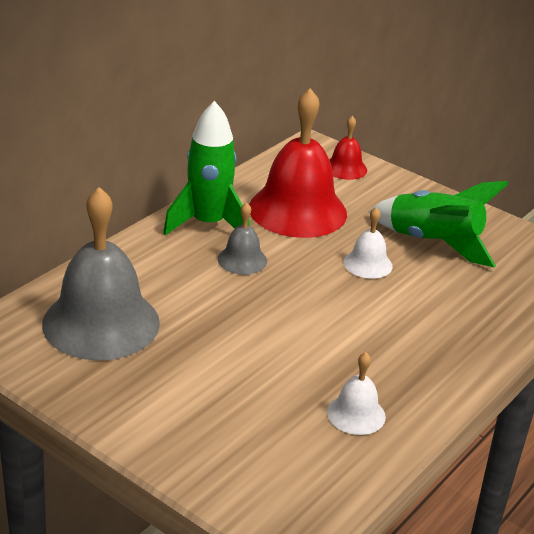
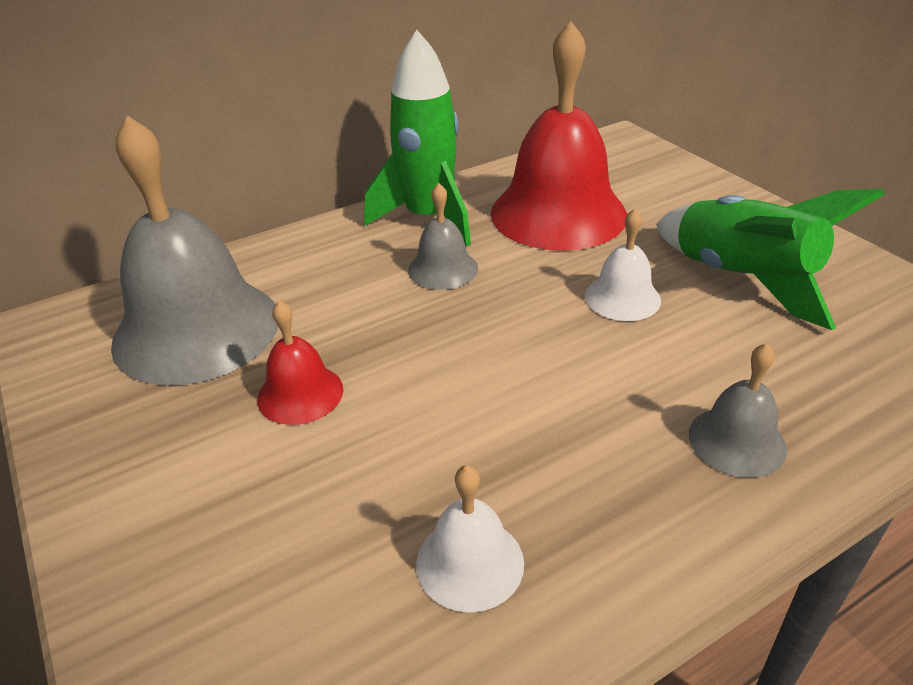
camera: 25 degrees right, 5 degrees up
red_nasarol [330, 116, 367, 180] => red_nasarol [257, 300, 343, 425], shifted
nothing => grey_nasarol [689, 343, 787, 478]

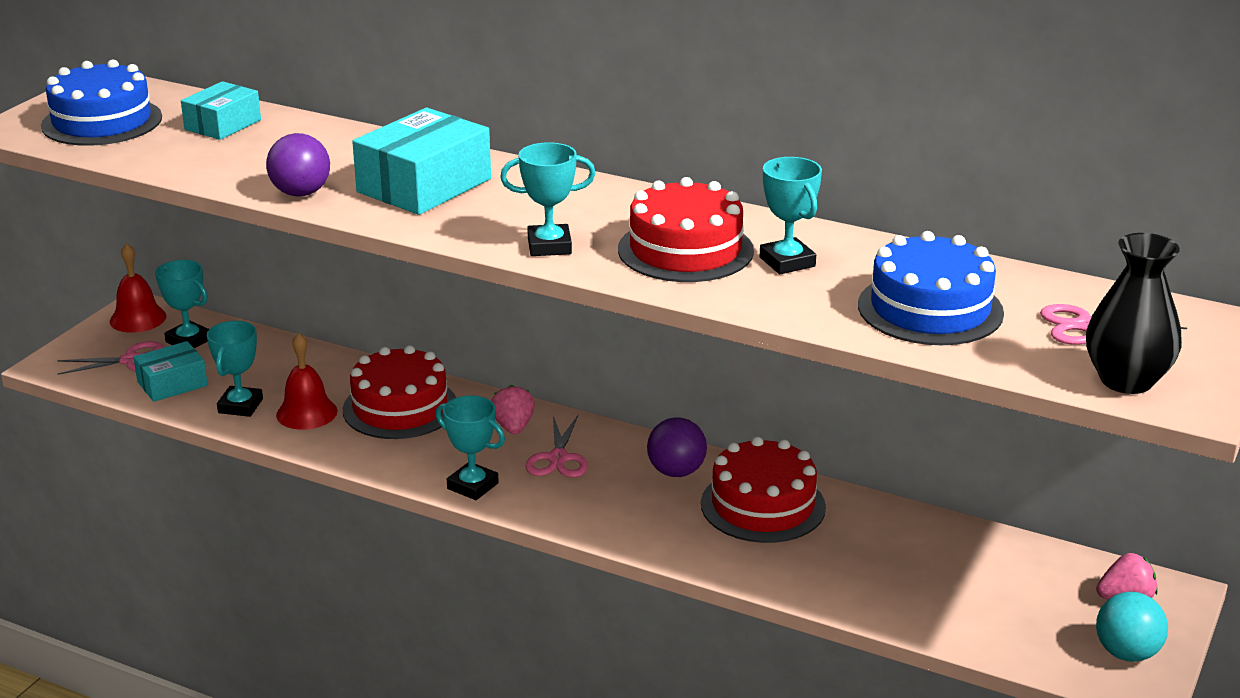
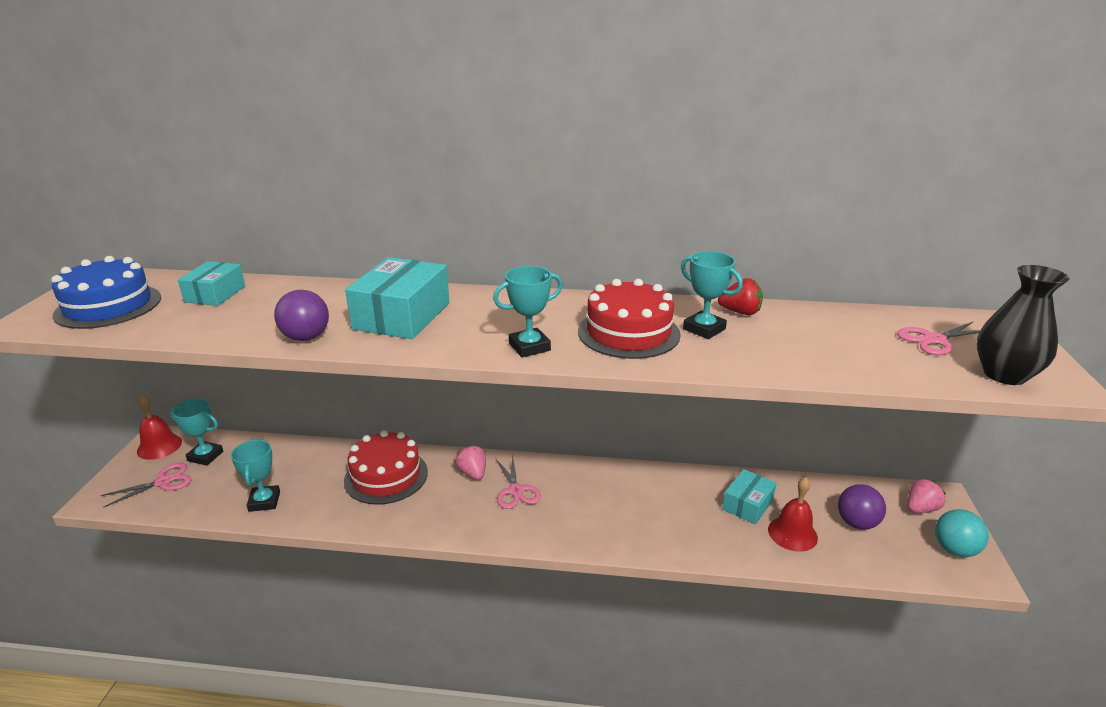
camera: 20 degrees left, 0 degrees up
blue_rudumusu [858, 231, 1004, 345] => nothing
red_nasarol [276, 333, 338, 430] => red_nasarol [768, 477, 818, 552], shifted
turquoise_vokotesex [133, 341, 208, 402] => turquoise_vokotesex [722, 469, 777, 524], shifted
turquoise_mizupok [436, 395, 505, 500] => nothing
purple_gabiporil [647, 418, 707, 477] => purple_gabiporil [838, 484, 886, 530], shifted
red_rudumusu [701, 437, 826, 543] => nothing
nothing => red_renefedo [718, 278, 763, 315]

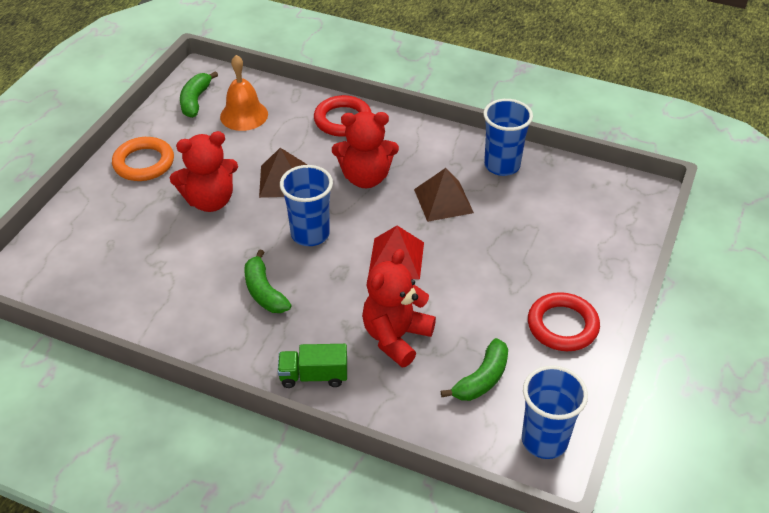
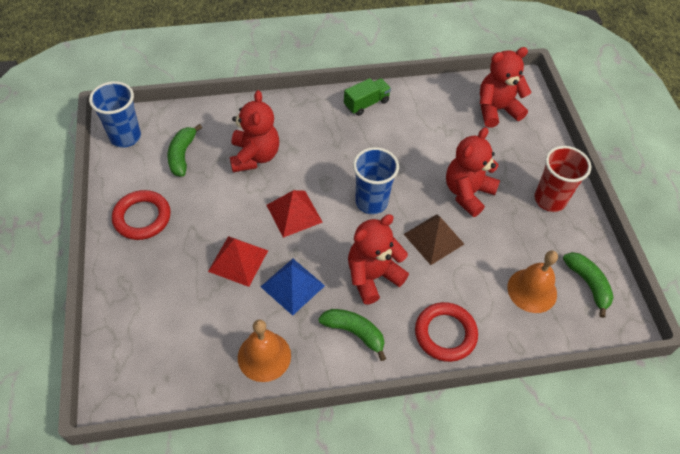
camera: 145 degrees right, 10 degrees up
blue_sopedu [483, 99, 533, 176] => orange_nasarol [238, 319, 291, 382]
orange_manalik [112, 137, 174, 181] => red_sopedu [534, 146, 591, 212]
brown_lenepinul [414, 168, 474, 222] => blue_lenepinul [261, 259, 325, 316]
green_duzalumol [244, 249, 291, 313] => green_duzalumol [318, 309, 386, 361], shifted
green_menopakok [278, 344, 347, 388] => green_menopakok [344, 78, 391, 116], shifted
nothing => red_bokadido [480, 47, 531, 128]
nothing => red_lenepinul [208, 236, 268, 287]

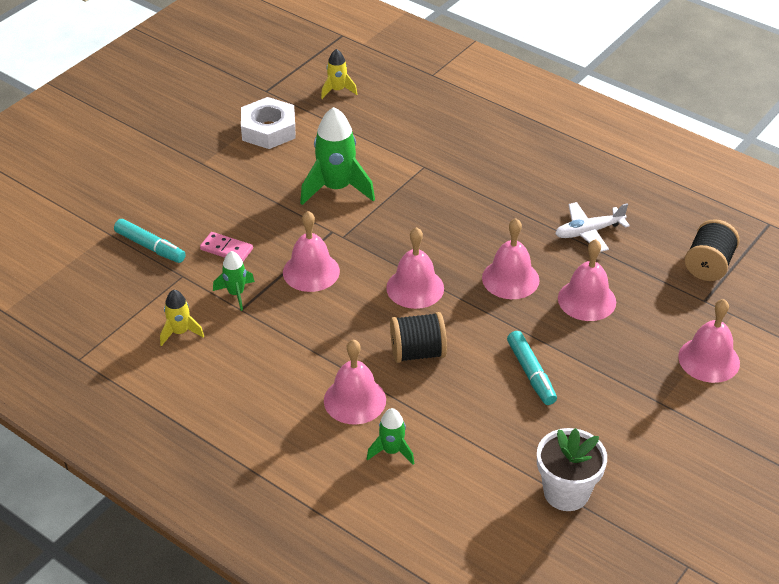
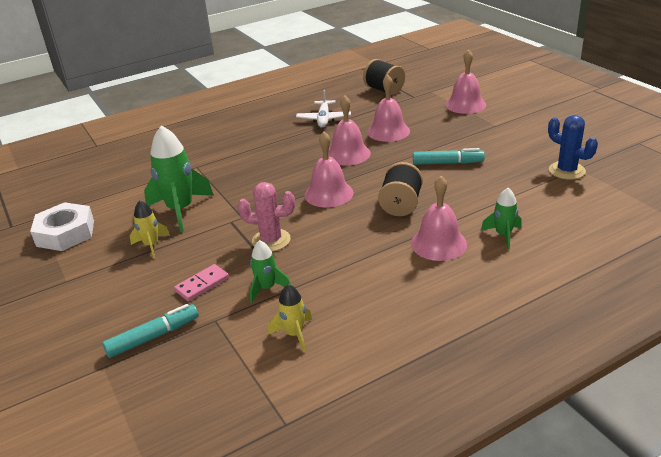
camera: 65 degrees left, 10 degrees down
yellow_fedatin [321, 49, 357, 99] => yellow_fedatin [130, 200, 170, 258], shifted
pink_nasarol [283, 211, 340, 292] => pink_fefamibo [238, 182, 295, 251]
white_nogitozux [537, 428, 607, 511] => blue_fefamibo [548, 115, 598, 180]

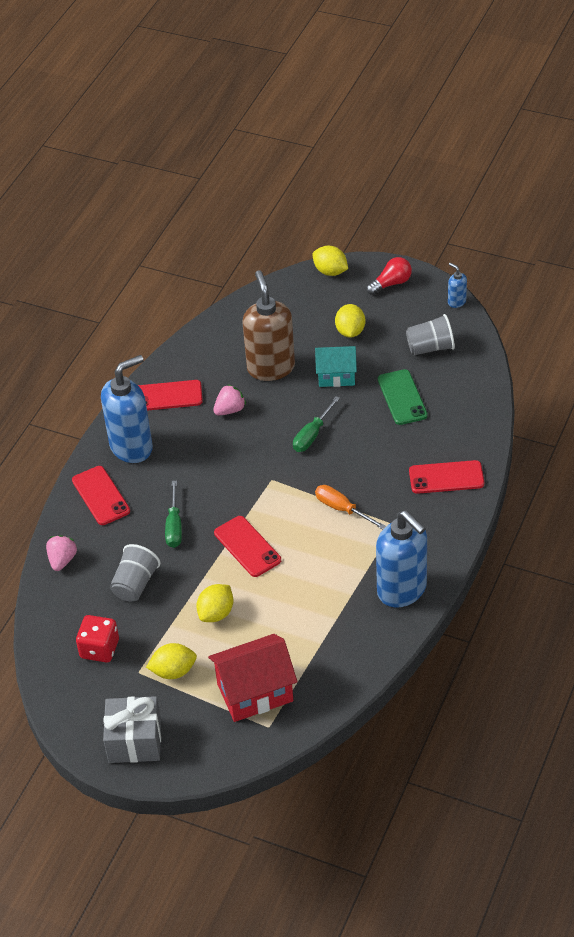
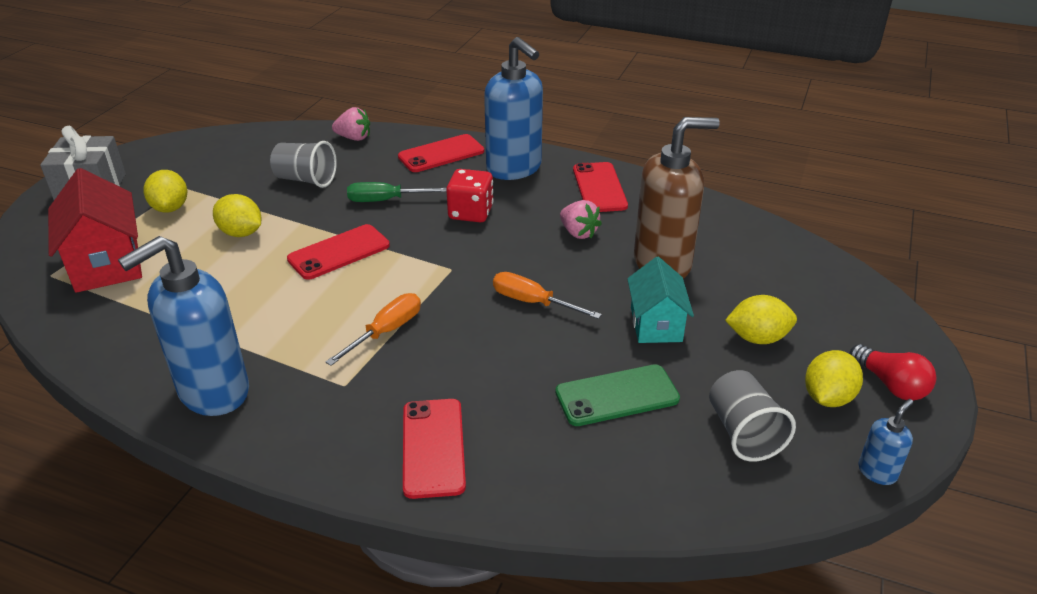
camera: 85 degrees right, 10 degrees down
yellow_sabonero [313, 246, 348, 276] => yellow_sabonero [805, 350, 863, 407], shifted
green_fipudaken [293, 396, 340, 452] => orange_fipudaken [493, 272, 602, 319]
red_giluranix [76, 615, 119, 662] => red_giluranix [446, 169, 494, 222], shifted

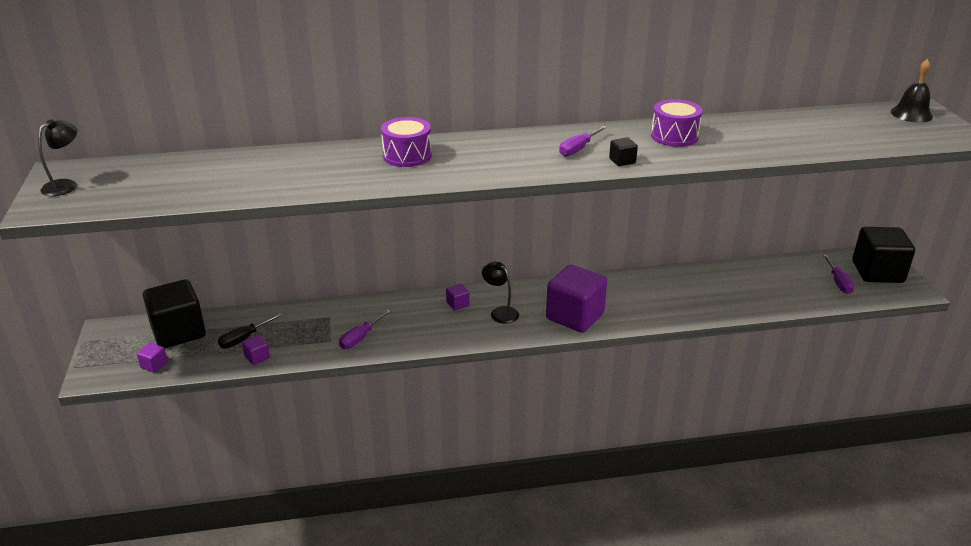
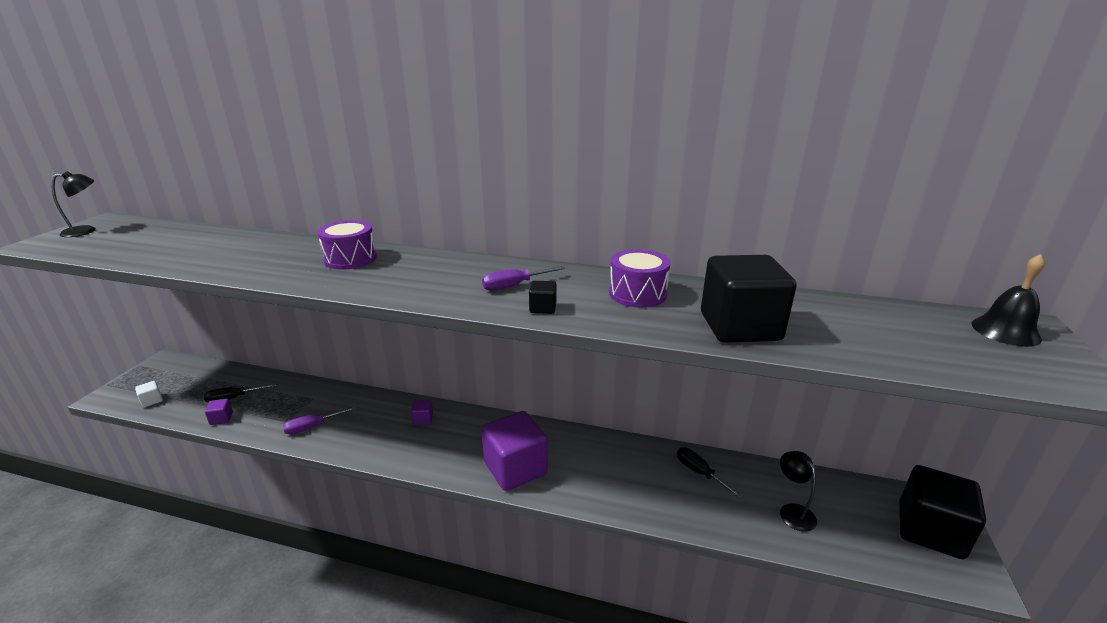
camera: 25 degrees right, 5 degrees down
purple_fipudaken [823, 255, 855, 294] => nothing
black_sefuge [482, 262, 519, 324] => black_sefuge [780, 451, 817, 532], shifted
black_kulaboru [143, 279, 206, 348] => black_kulaboru [701, 255, 797, 343], shifted
purple_kulaboru [137, 343, 168, 373] => white_kulaboru [135, 381, 163, 407]
nothing => black_fipudaken [677, 447, 743, 498]

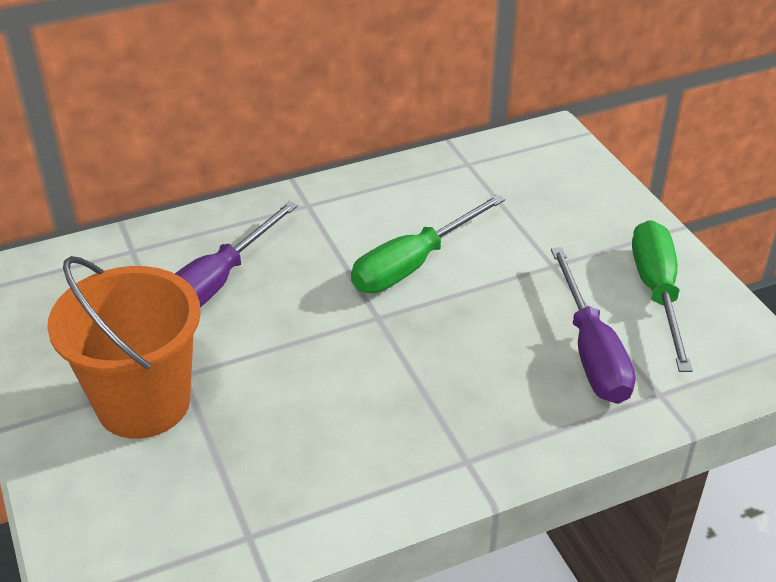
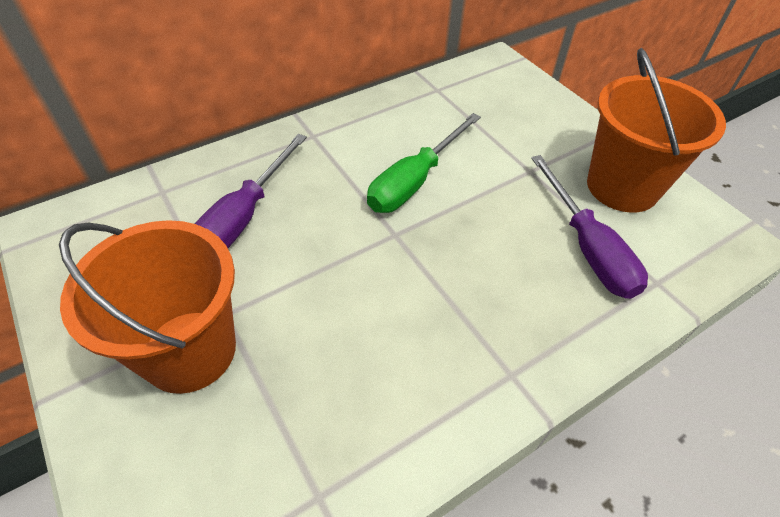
camera: 10 degrees left, 10 degrees up
green_fipudaken [632, 220, 693, 372] => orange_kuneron [587, 48, 726, 213]

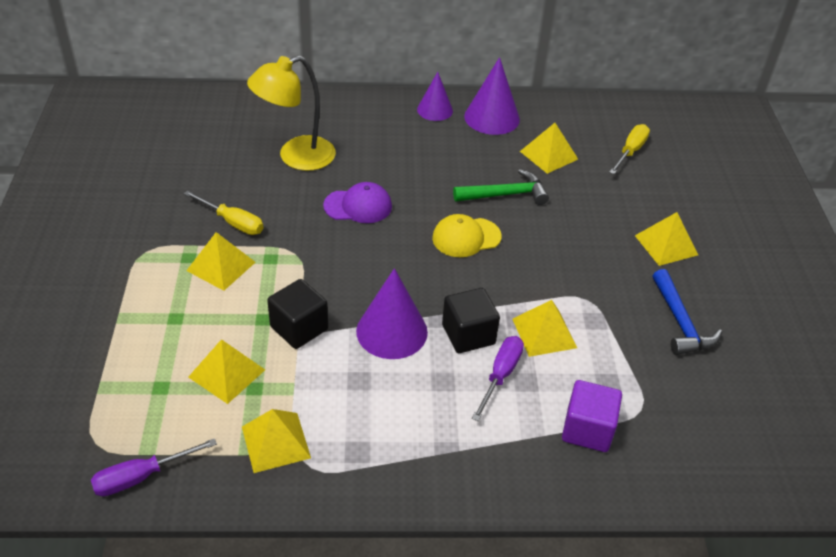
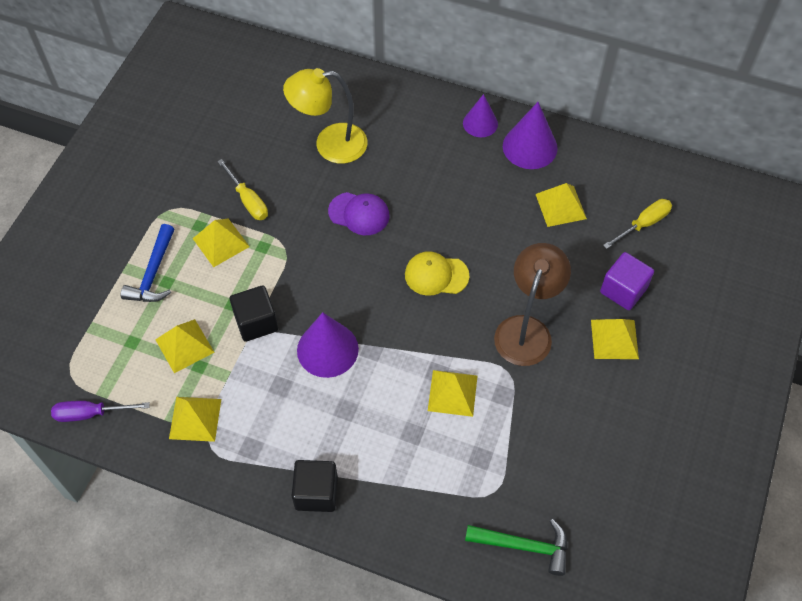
camera: 25 degrees right, 15 degrees up
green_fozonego [453, 169, 549, 205] => green_fozonego [465, 519, 568, 576], shifted
blue_fozonego [652, 269, 722, 355] => blue_fozonego [121, 224, 174, 302], shifted
black_kulaboru [442, 288, 500, 353] => black_kulaboru [292, 460, 338, 512], shifted
purple_fipudaken [472, 336, 524, 421] => nothing
purple_kulaboru [562, 380, 622, 452] => purple_kulaboru [600, 252, 654, 310], shifted
nothing => brown_sefuge [494, 243, 571, 366]

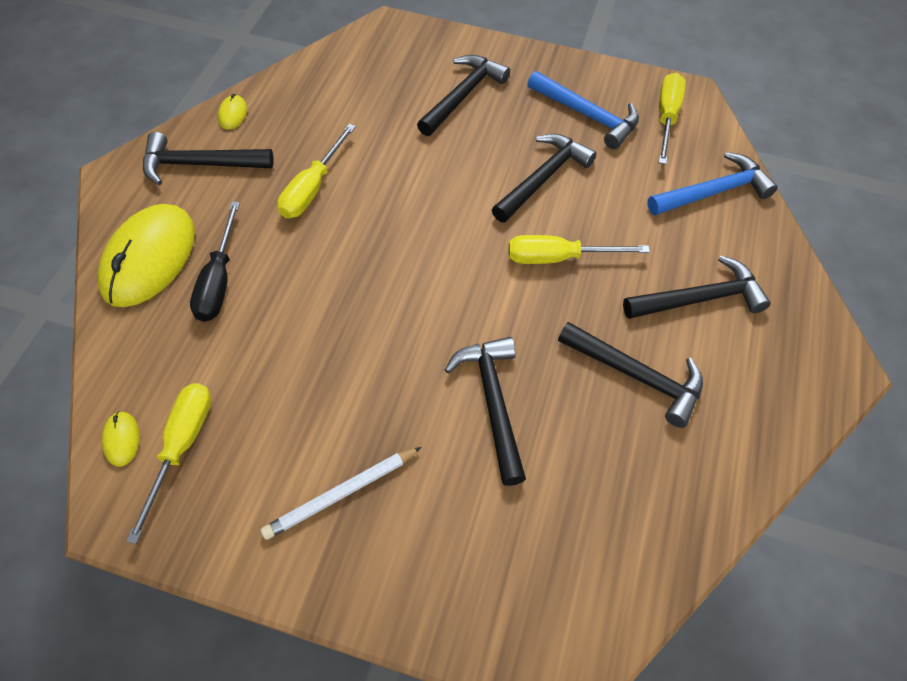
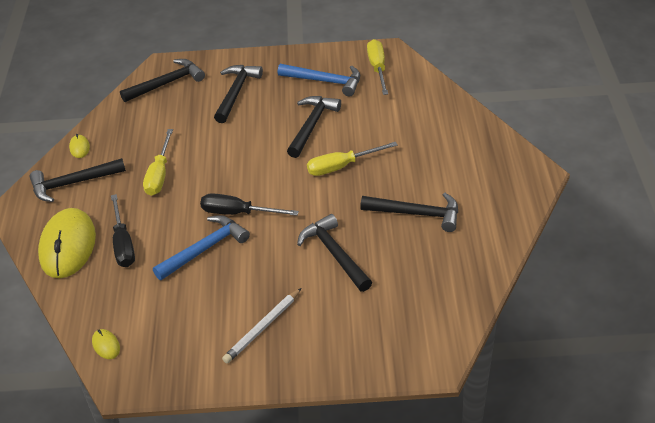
camera: 15 degrees left, 15 degrees down
blue_fozonego [647, 152, 778, 215] => blue_fozonego [153, 215, 250, 280], shifted
black_fozonego [623, 256, 771, 319] => black_fozonego [120, 59, 205, 102], shifted
yellow_fipudaken [126, 383, 211, 544] => nothing
nothing => black_fipudaken [200, 193, 299, 216]

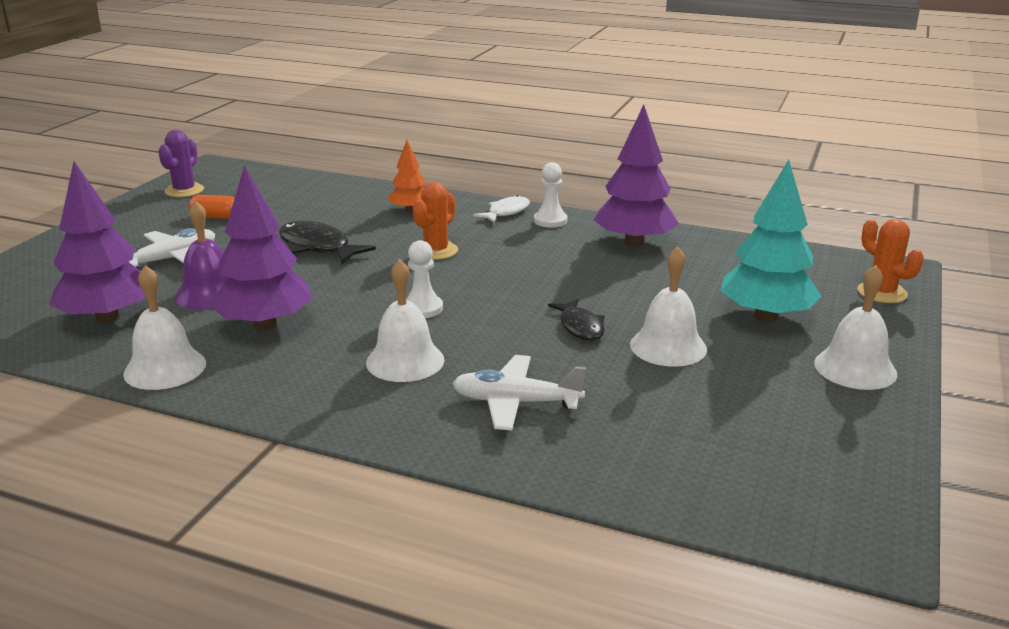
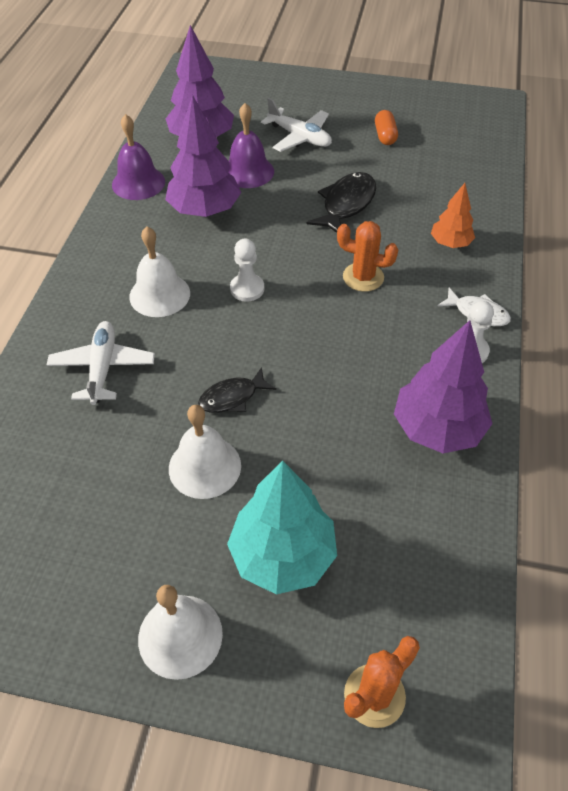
camera: 80 degrees right, 25 degrees up
purple_fefamibo [158, 130, 204, 197] => nothing
white_nasarol [123, 265, 206, 390] => purple_nasarol [112, 114, 165, 200]

